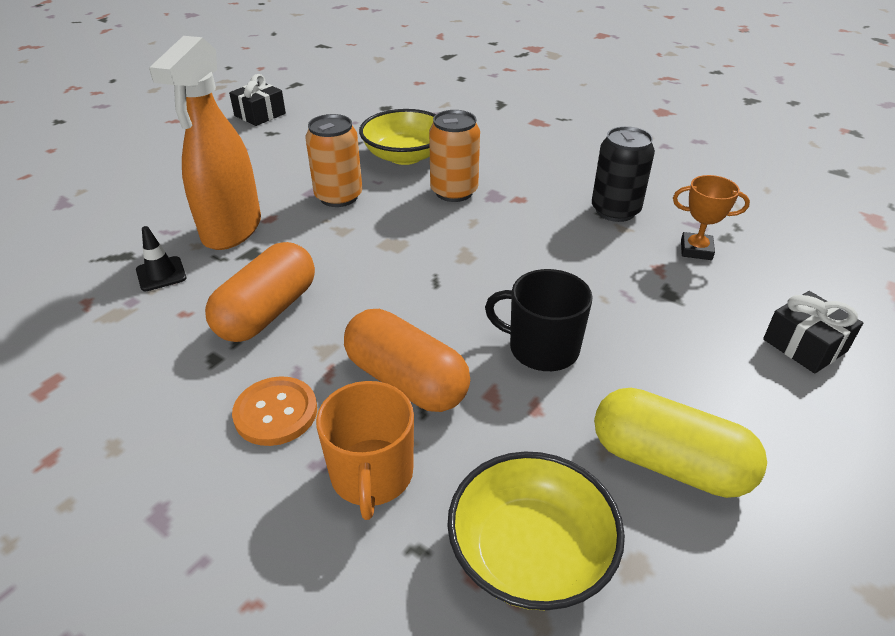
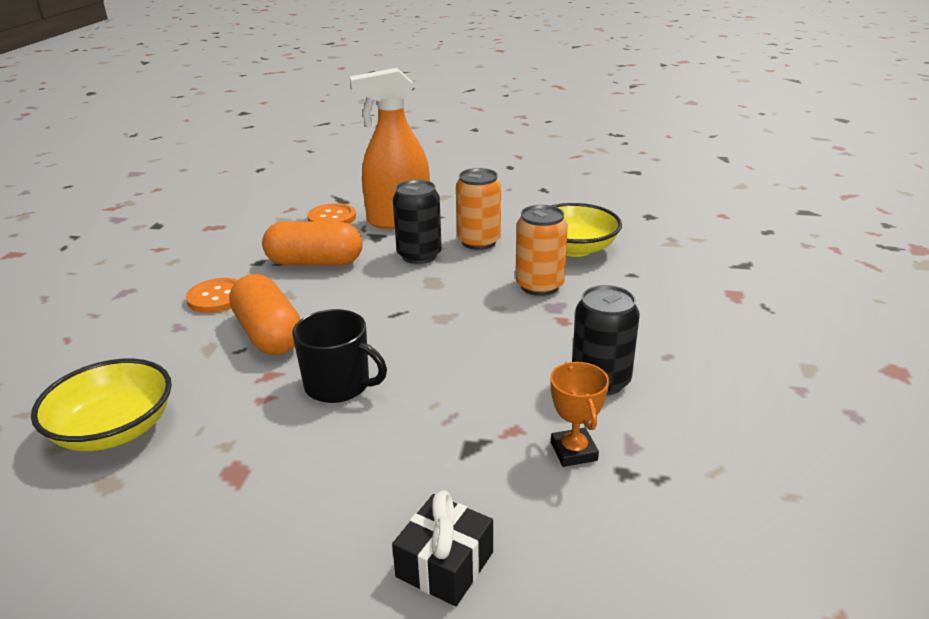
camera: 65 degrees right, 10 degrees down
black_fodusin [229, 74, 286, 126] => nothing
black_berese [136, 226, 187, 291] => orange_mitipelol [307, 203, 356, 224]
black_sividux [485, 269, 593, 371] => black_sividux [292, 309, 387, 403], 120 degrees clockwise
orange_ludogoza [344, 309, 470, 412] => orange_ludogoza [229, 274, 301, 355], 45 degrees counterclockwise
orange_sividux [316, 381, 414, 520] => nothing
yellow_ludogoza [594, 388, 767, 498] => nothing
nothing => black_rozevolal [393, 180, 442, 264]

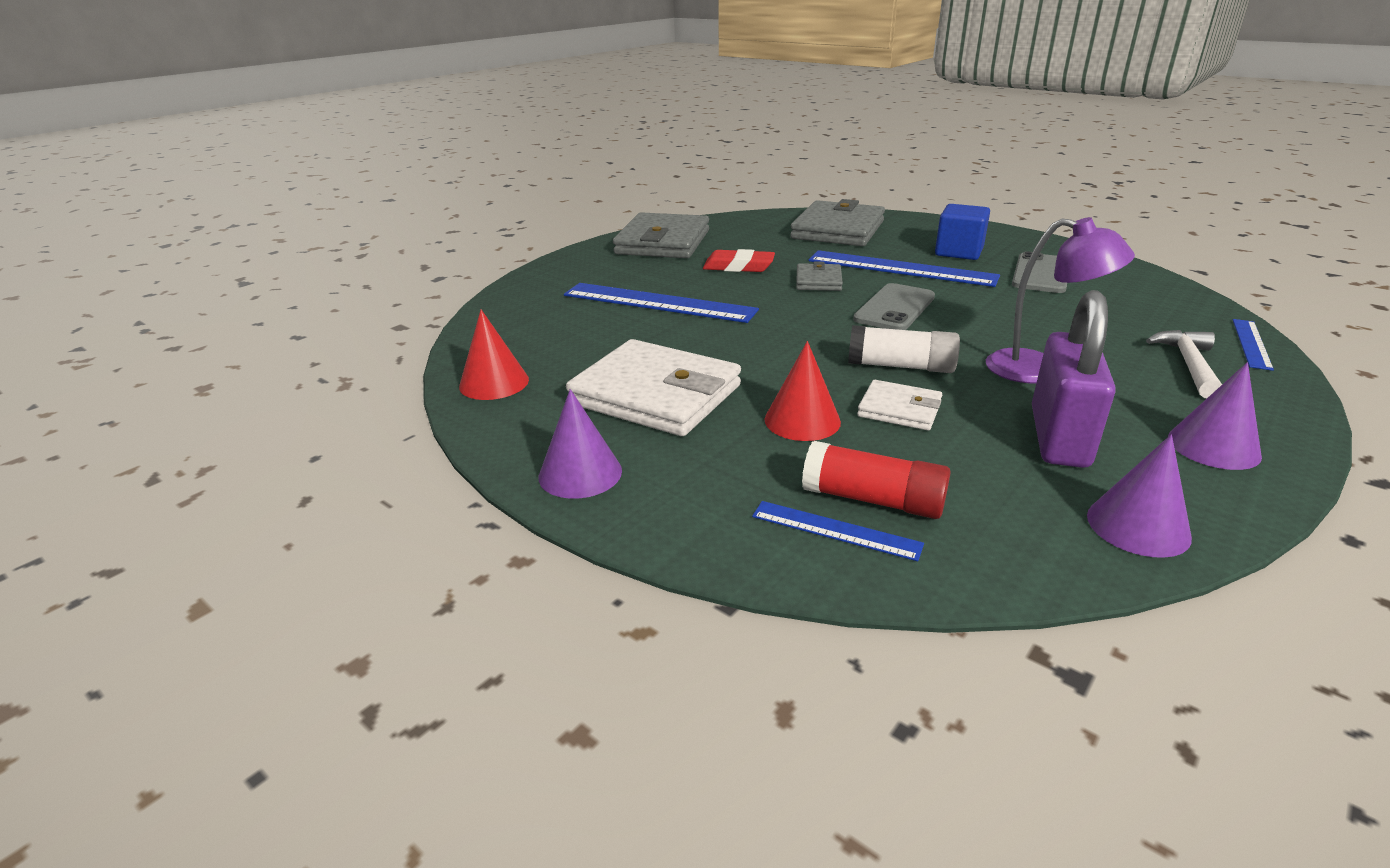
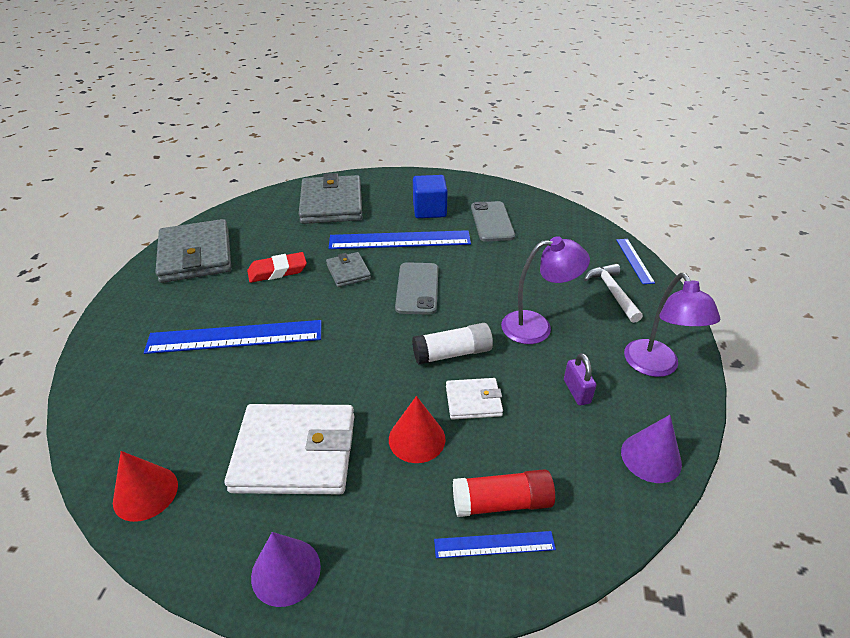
camera: 30 degrees left, 10 degrees up
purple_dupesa [1032, 290, 1116, 468] => purple_dupesa [564, 353, 597, 405], x0.49
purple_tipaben [1168, 362, 1262, 470] => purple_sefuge [624, 273, 720, 377]

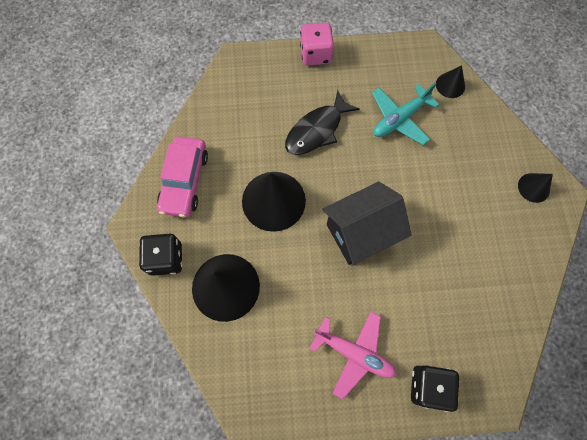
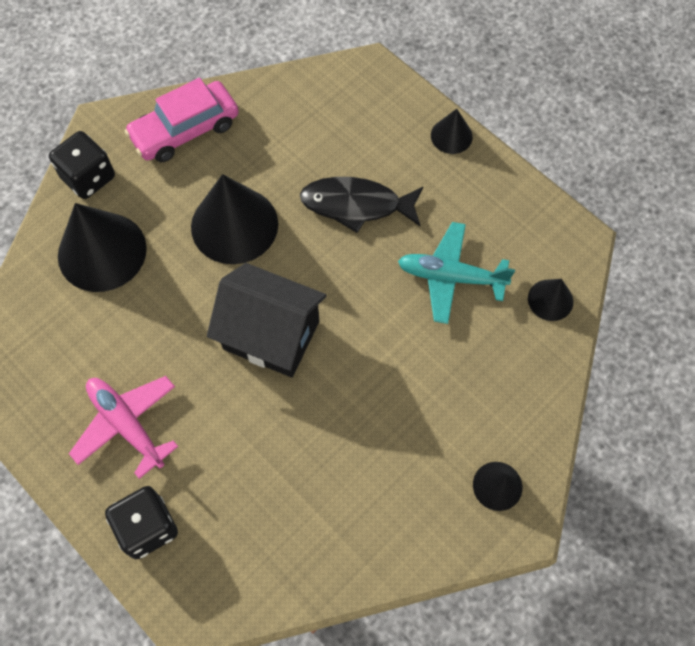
camera: 50 degrees right, 5 degrees down
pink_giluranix [300, 23, 334, 66] => black_tipaben [431, 109, 473, 154]
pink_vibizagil [310, 311, 396, 399] => pink_vibizagil [69, 376, 178, 479], 150 degrees clockwise

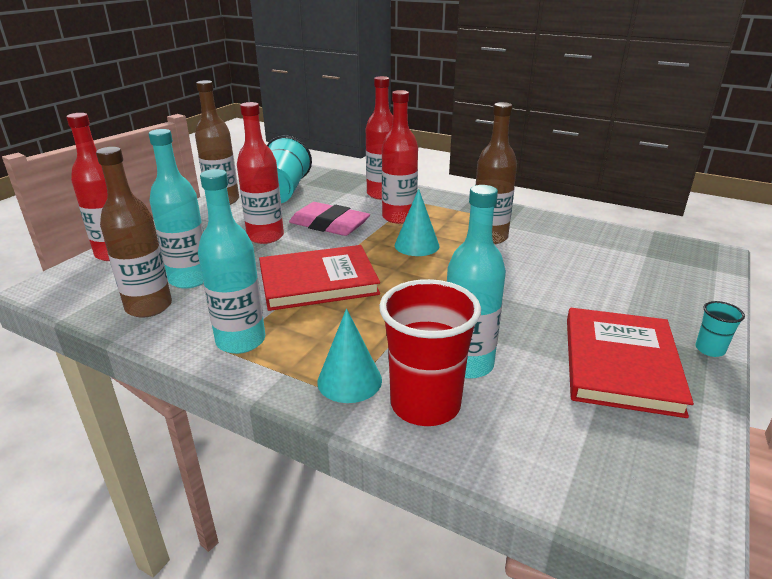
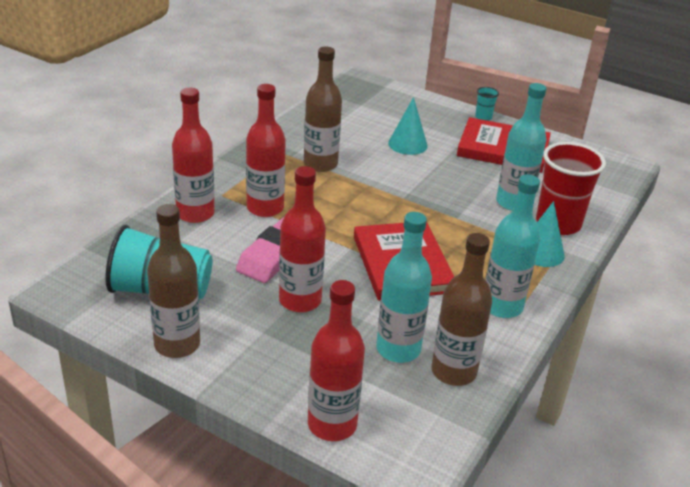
camera: 90 degrees left, 5 degrees up
turquoise_tipaben [395, 189, 439, 256] => turquoise_tipaben [388, 97, 428, 155], shifted

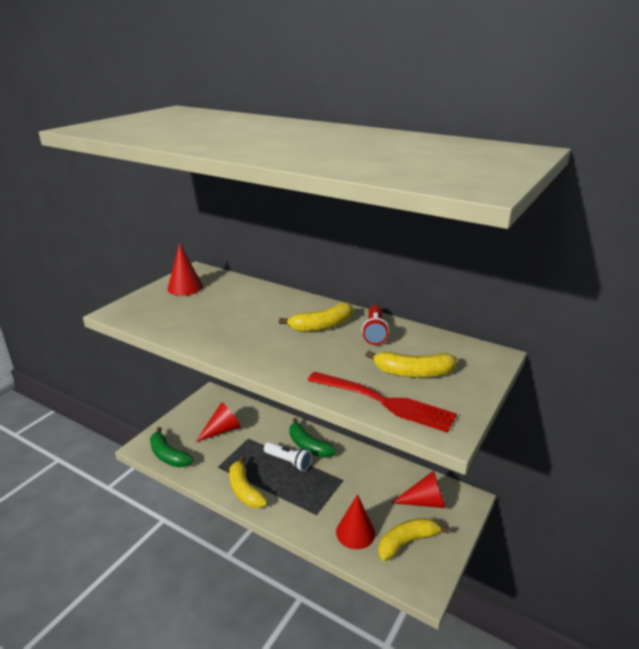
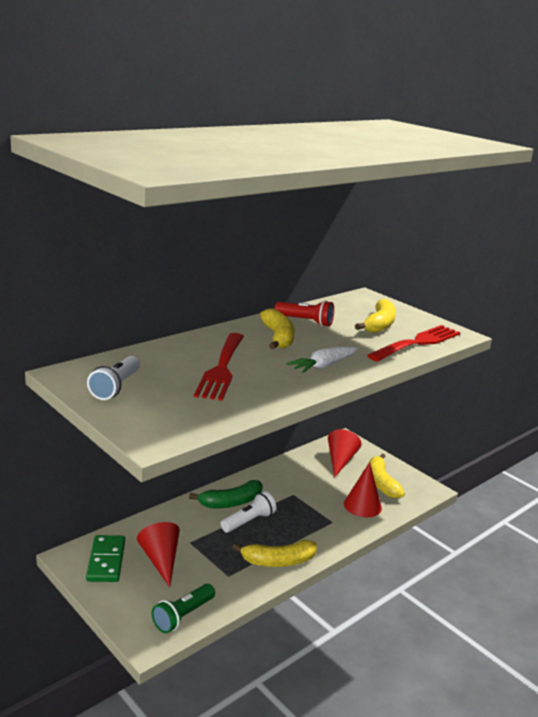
camera: 75 degrees left, 5 degrees down
red_tipaben [168, 243, 203, 296] => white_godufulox [87, 356, 140, 400]
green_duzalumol [150, 427, 194, 468] => green_godufulox [152, 584, 215, 633]
nothing => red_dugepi [194, 333, 244, 401]
nothing => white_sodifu [286, 346, 358, 373]
nothing => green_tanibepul [86, 535, 125, 582]

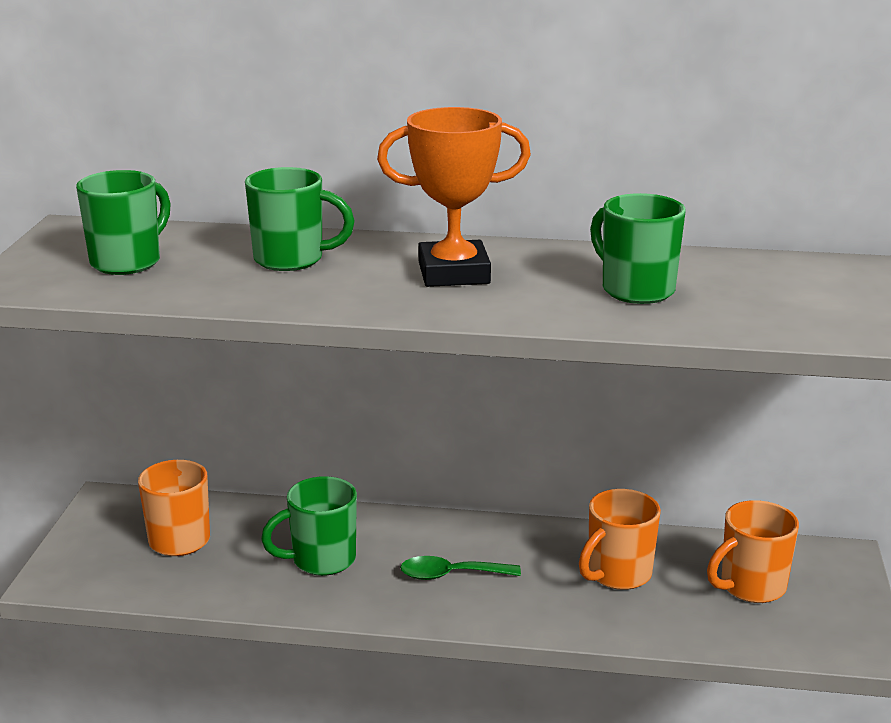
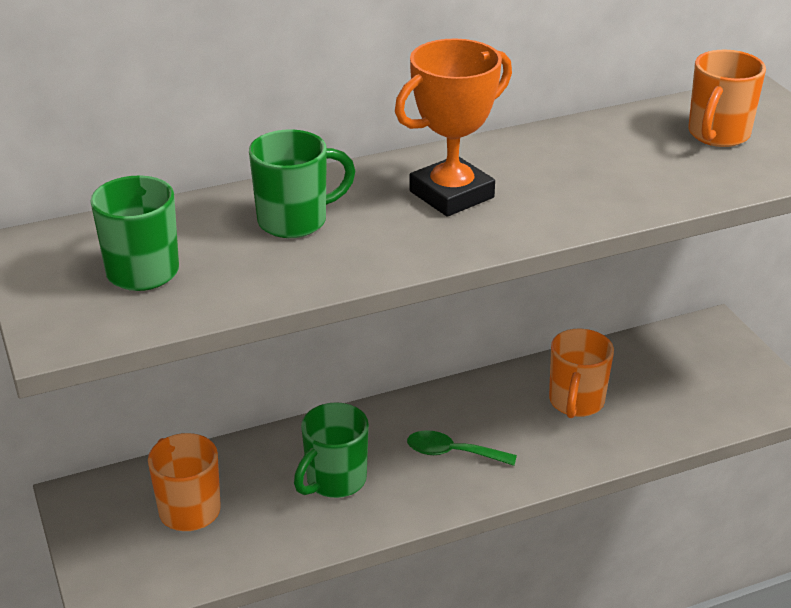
camera: 30 degrees left, 10 degrees up
green_sividux [590, 193, 686, 304] => nothing
orange_sividux [707, 500, 799, 603] => orange_sividux [688, 50, 766, 147], shifted
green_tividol [400, 556, 521, 580] => green_tividol [407, 430, 517, 466], 45 degrees clockwise

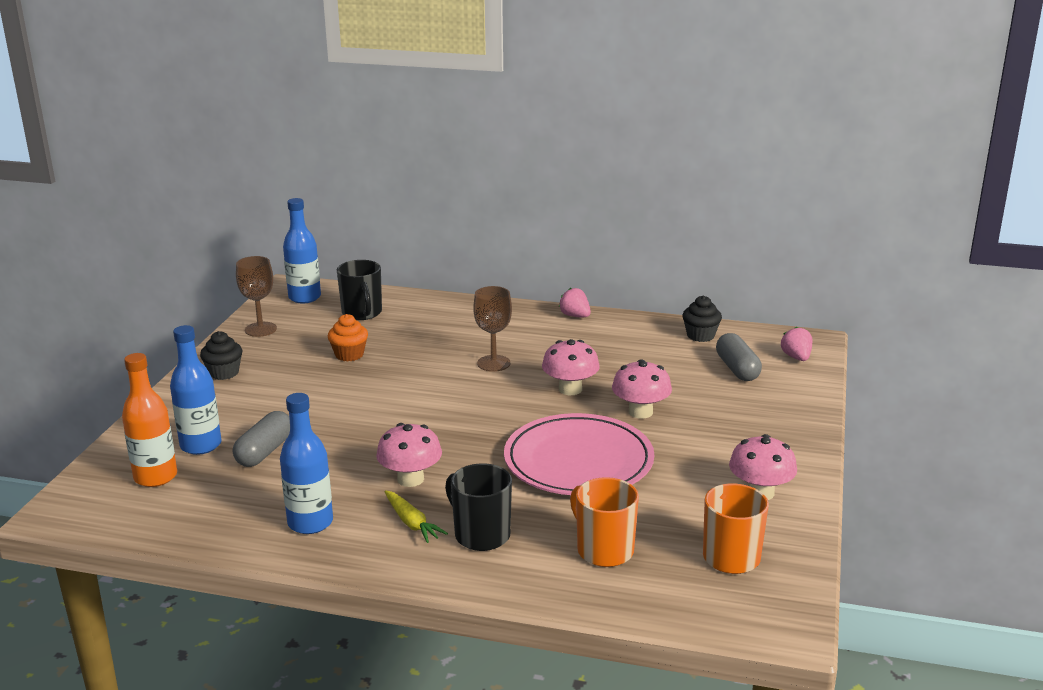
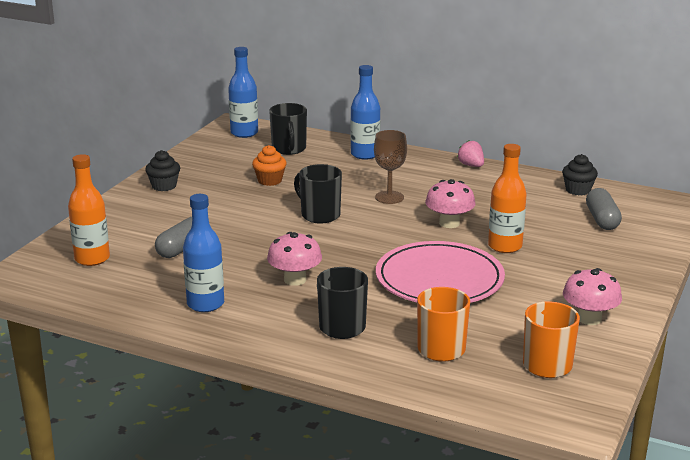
camera: 10 degrees right, 0 degrees up
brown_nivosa [236, 256, 277, 337] => nothing
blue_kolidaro [170, 325, 222, 455] => blue_kolidaro [350, 65, 381, 160], shifted
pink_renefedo [781, 327, 812, 361] => nothing
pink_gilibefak [612, 359, 672, 419] => orange_kolidaro [488, 144, 527, 253]
yellow_sodifu [385, 490, 448, 543] => nothing
nothing => black_sividux [294, 164, 342, 223]

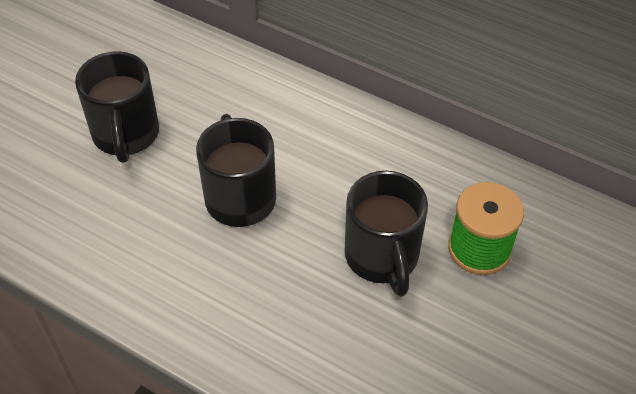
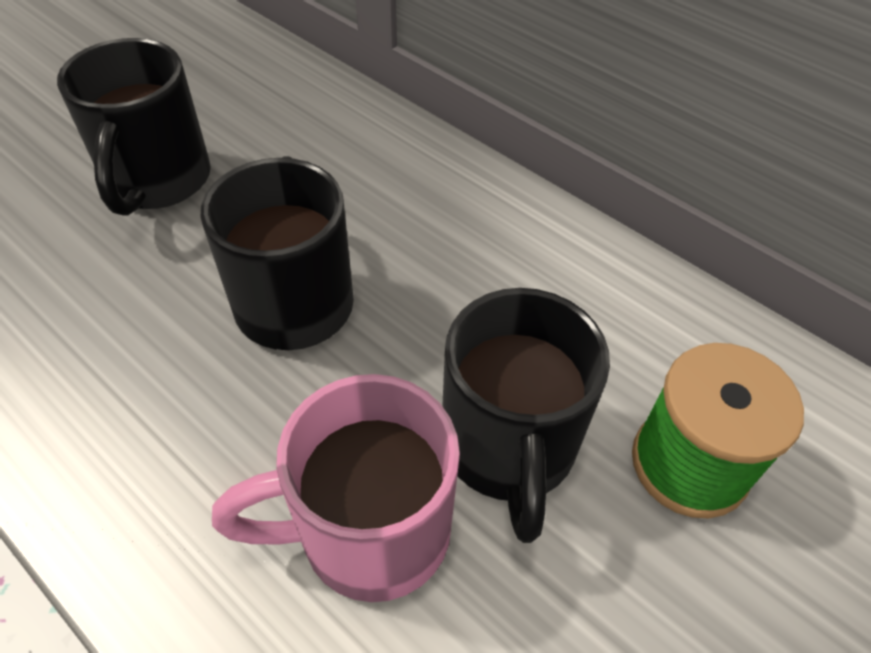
camera: 10 degrees right, 0 degrees up
nothing => pink_sividux [212, 374, 460, 602]

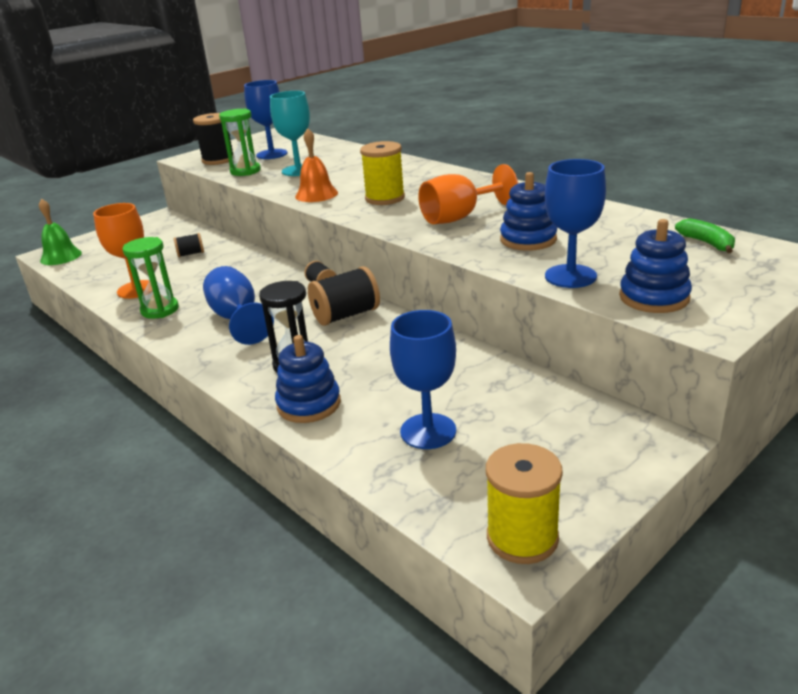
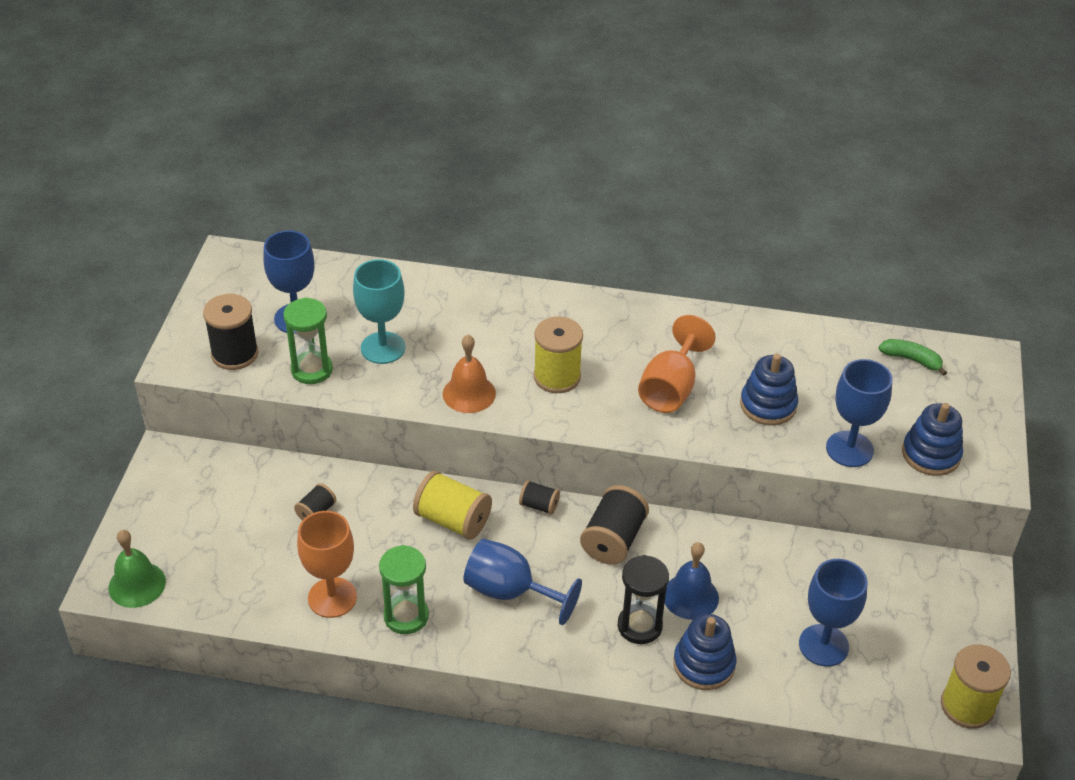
camera: 40 degrees left, 15 degrees up
nothing => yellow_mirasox [413, 471, 492, 540]
nothing => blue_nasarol [665, 542, 719, 620]

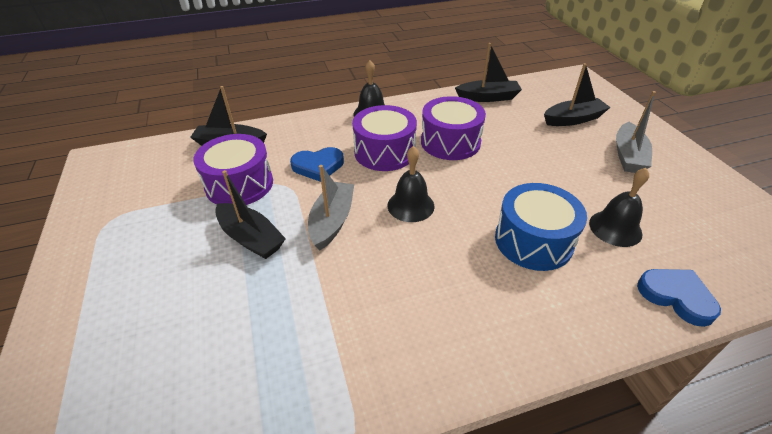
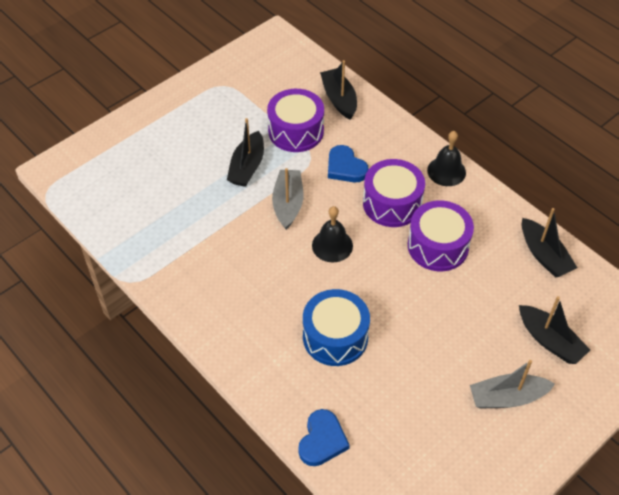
camera: 65 degrees right, 10 degrees up
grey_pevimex [308, 165, 354, 250] => grey_pevimex [272, 168, 303, 230], 75 degrees counterclockwise
black_nasarol [589, 168, 649, 247] => nothing

